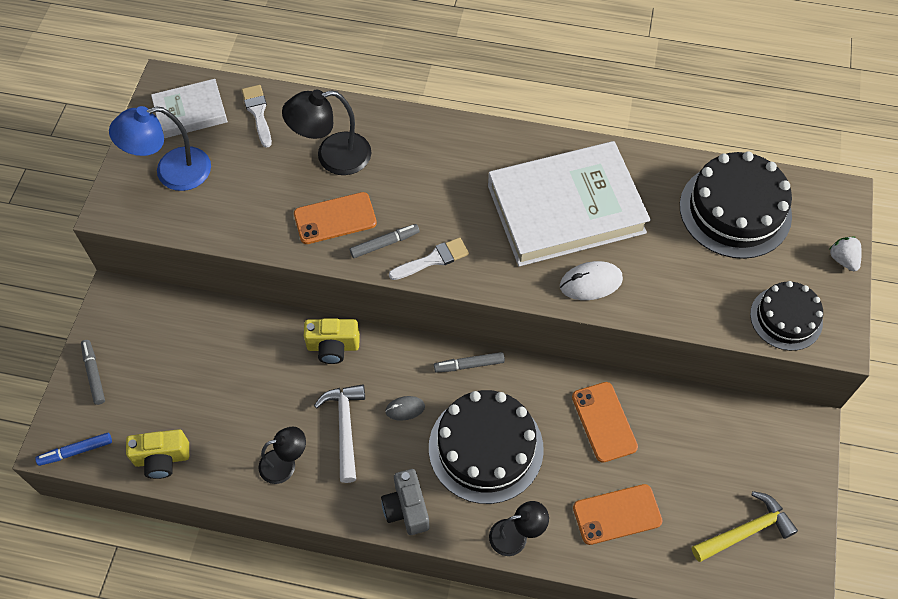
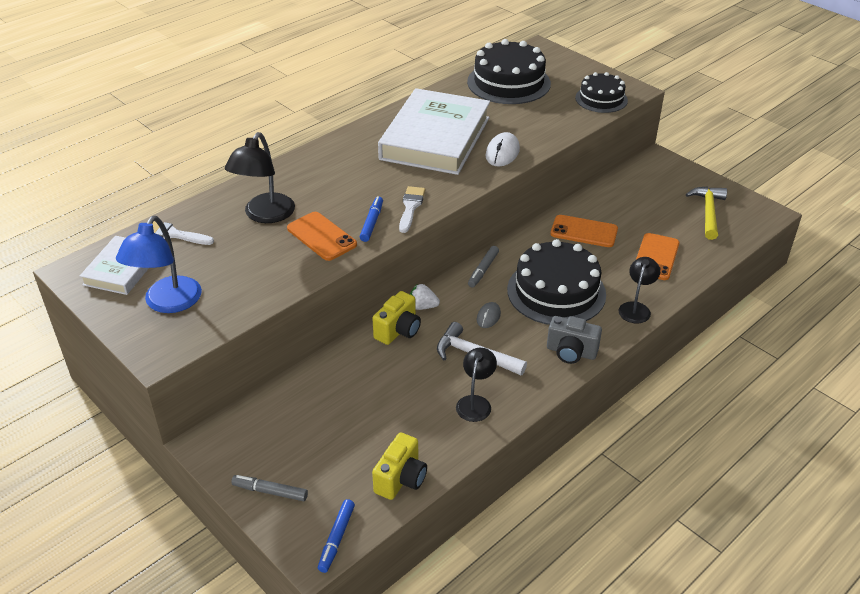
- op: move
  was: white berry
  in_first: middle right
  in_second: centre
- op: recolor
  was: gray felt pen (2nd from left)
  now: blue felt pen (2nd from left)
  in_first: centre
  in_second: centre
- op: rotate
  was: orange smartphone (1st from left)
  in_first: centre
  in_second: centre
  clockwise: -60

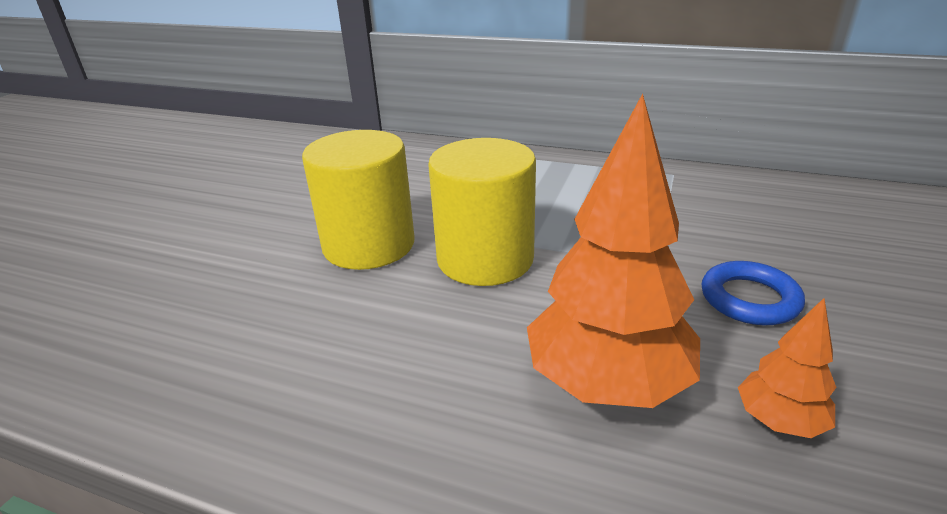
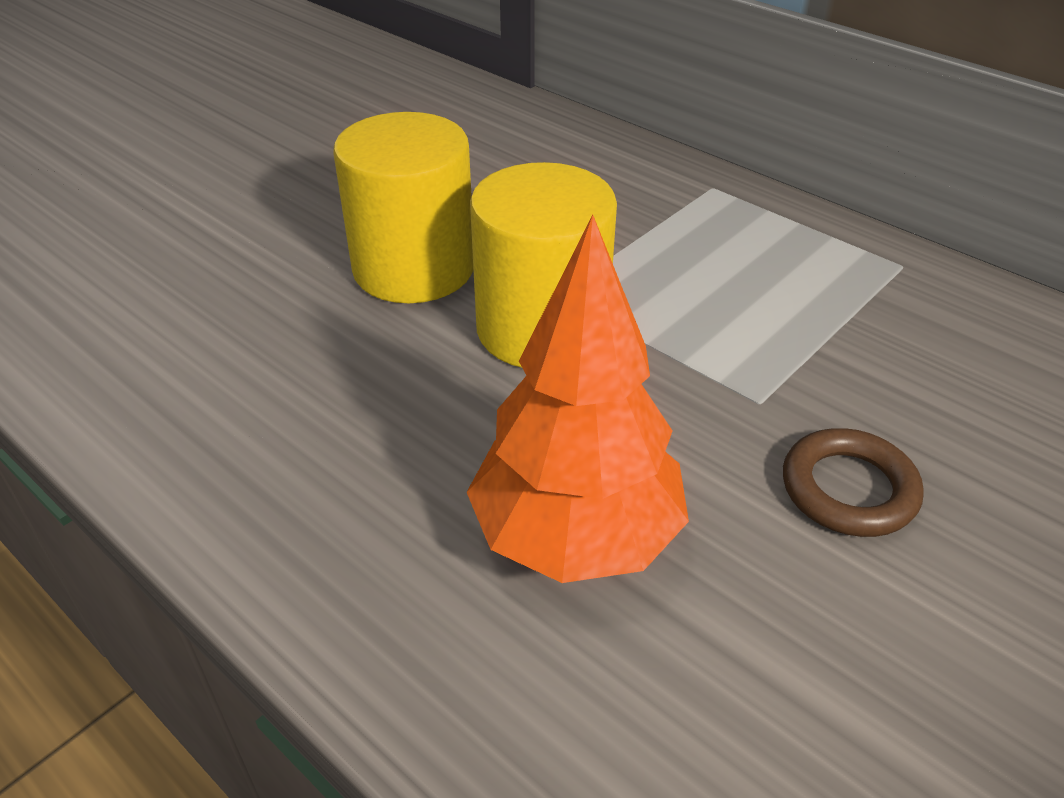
- op: delete
  was: orange tree (2nd from left)
  in_first: bottom right
- op: recolor
  was: blue hoop
  now: dark brown hoop
  in_first: middle right
  in_second: middle right

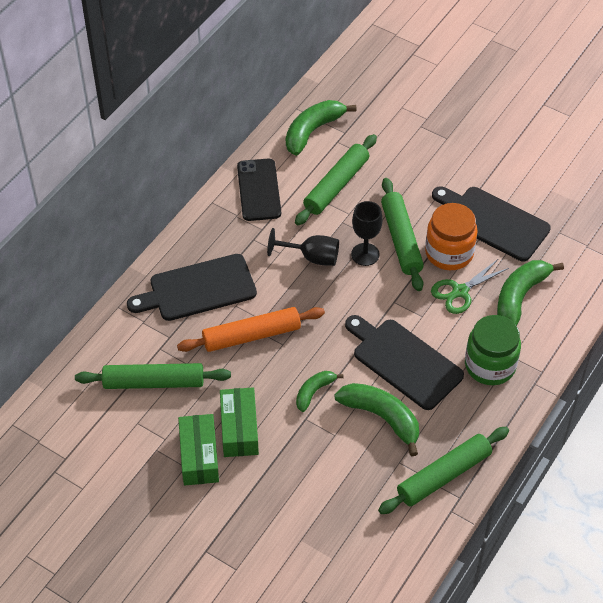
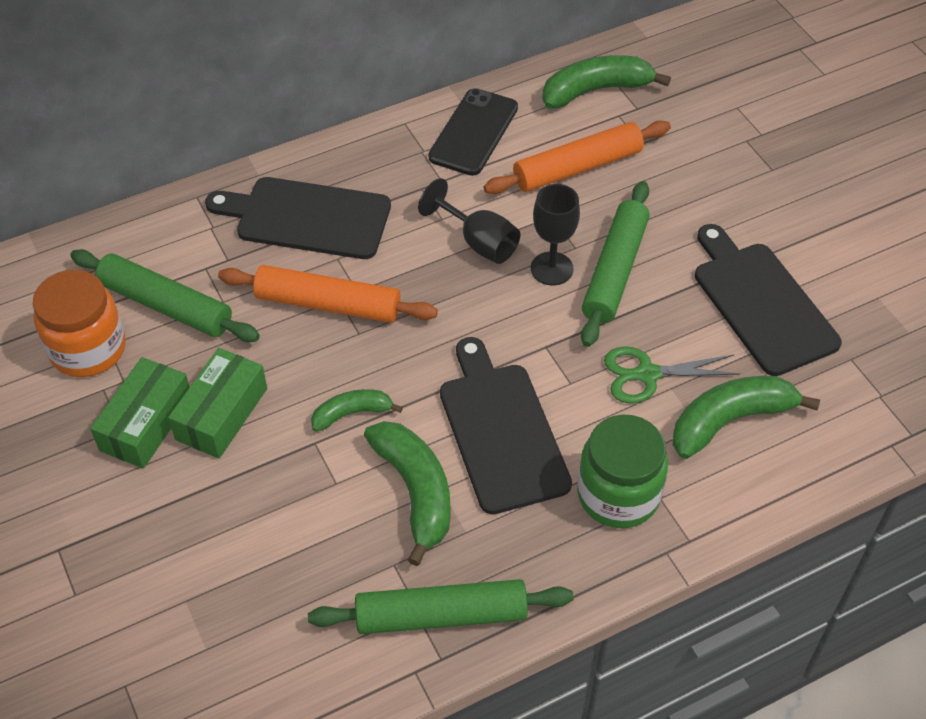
- op: move
  was: orange jar
  in_first: middle right
  in_second: middle left
- op: recolor
  was: leaf-green pastry roller (2nd from left)
  now: orange pastry roller (2nd from left)
  in_first: top centre
  in_second: top centre

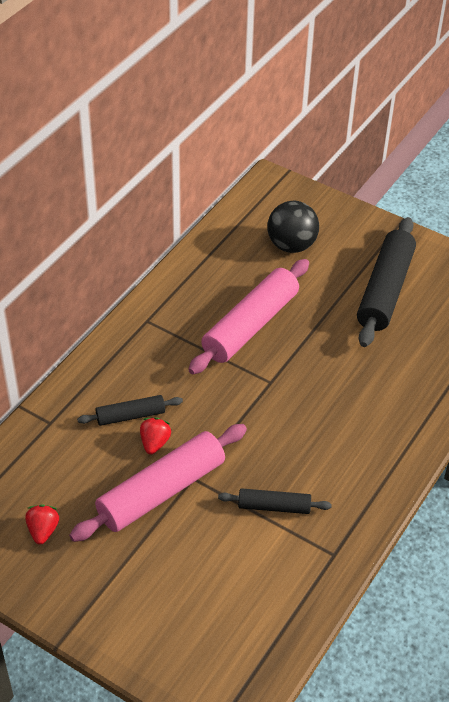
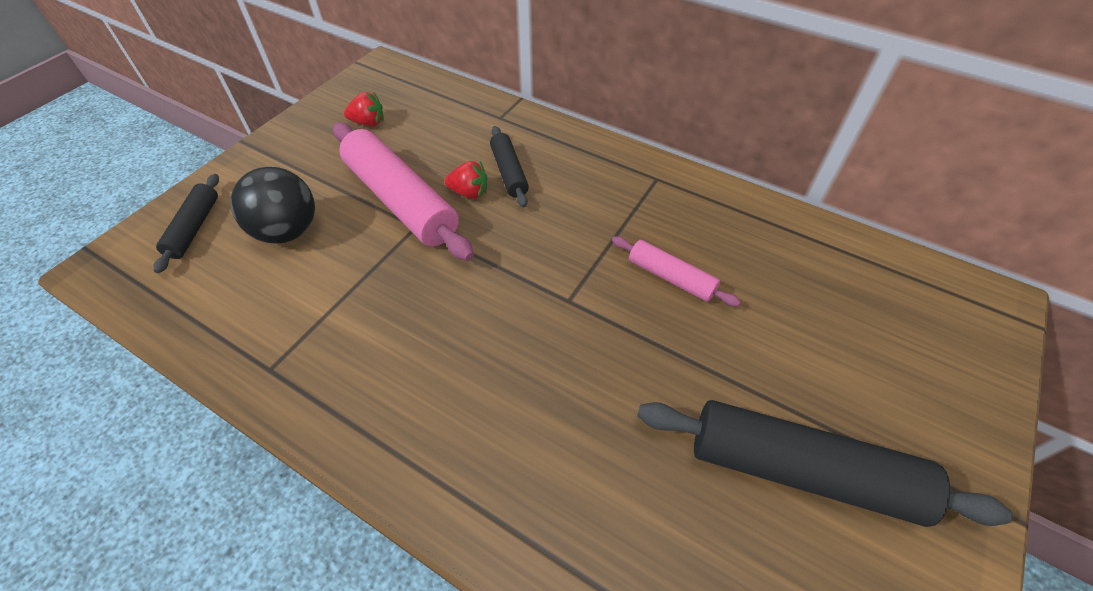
- op: move
  was: jet-black pastry roller (2nd from left in the first image)
  now: jet-black pastry roller (1st from left)
  in_first: bottom centre
  in_second: middle left
- op: move
  was: jet-black play ball
  in_first: top centre
  in_second: middle left
- op: resize
  was: rose-pink pastry roller (2nd from left)
  in_first: centre
  in_second: centre
  ratio: 0.52

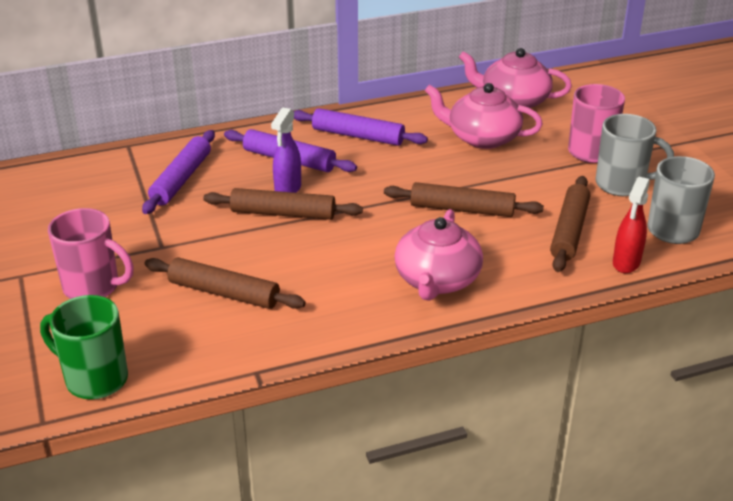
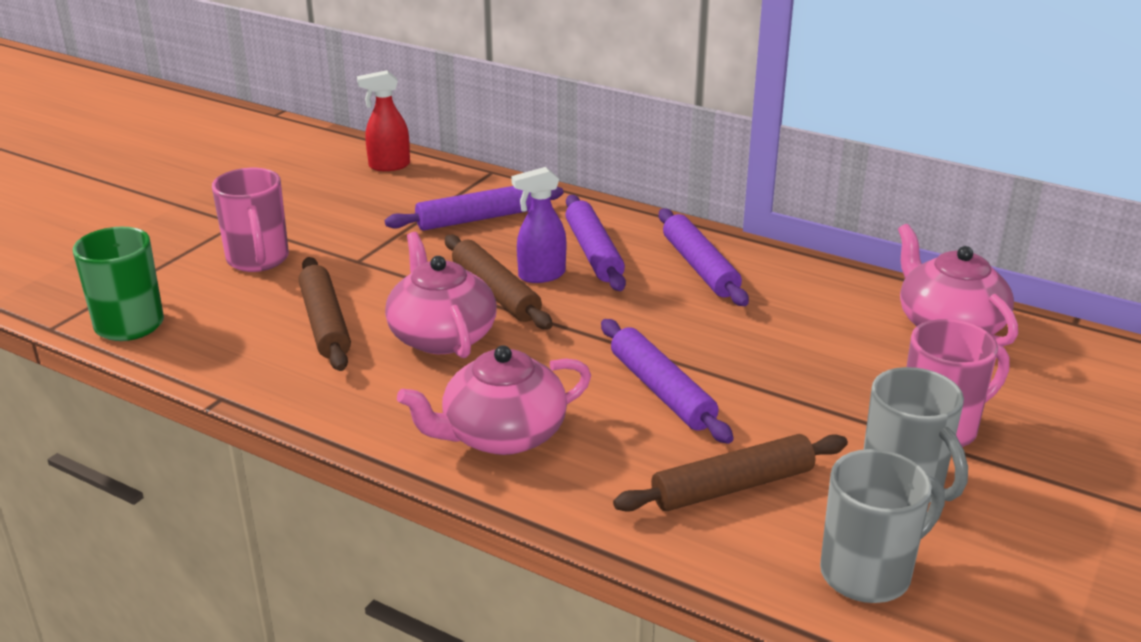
- op: move
  was: rose-pink china teapot (2nd from left in the first image)
  now: rose-pink china teapot (1st from left)
  in_first: top centre
  in_second: centre
- op: move
  was: crimson sprayer
  in_first: middle right
  in_second: top centre
- op: recolor
  was: dark brown pastry roller (3rd from left)
  now: royal purple pastry roller (3rd from left)
  in_first: centre
  in_second: centre

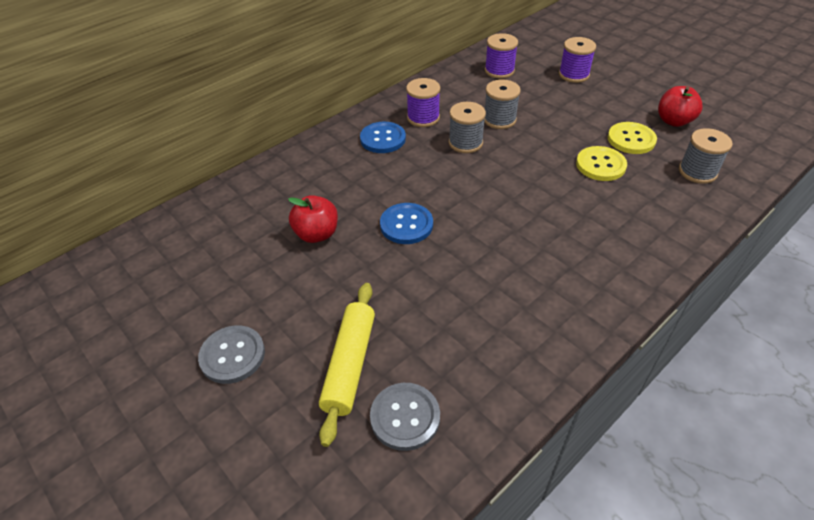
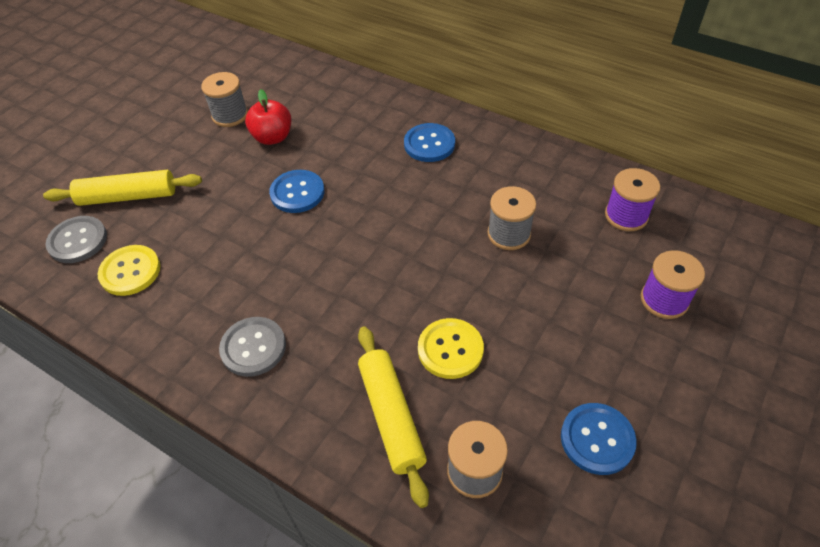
- op: delete
  was: royal purple bobbin (1st from left)
  in_first: top centre
- op: insert
  now: bright yellow pastry roller (2nd from left)
  in_second: bottom centre
- op: move
  was: gray sewing button (1st from left in the first image)
  now: gray sewing button (2nd from left)
  in_first: bottom left
  in_second: middle left
- op: move
  was: gray bobbin (1st from left)
  in_first: top centre
  in_second: top left
- op: move
  was: bright yellow sewing button (2nd from left in the first image)
  now: bright yellow sewing button (1st from left)
  in_first: top right
  in_second: middle left
- op: replace
  was: crimson apple fruit (2nd from left)
  now: blue sewing button (3rd from left)
  in_first: top right
  in_second: bottom right

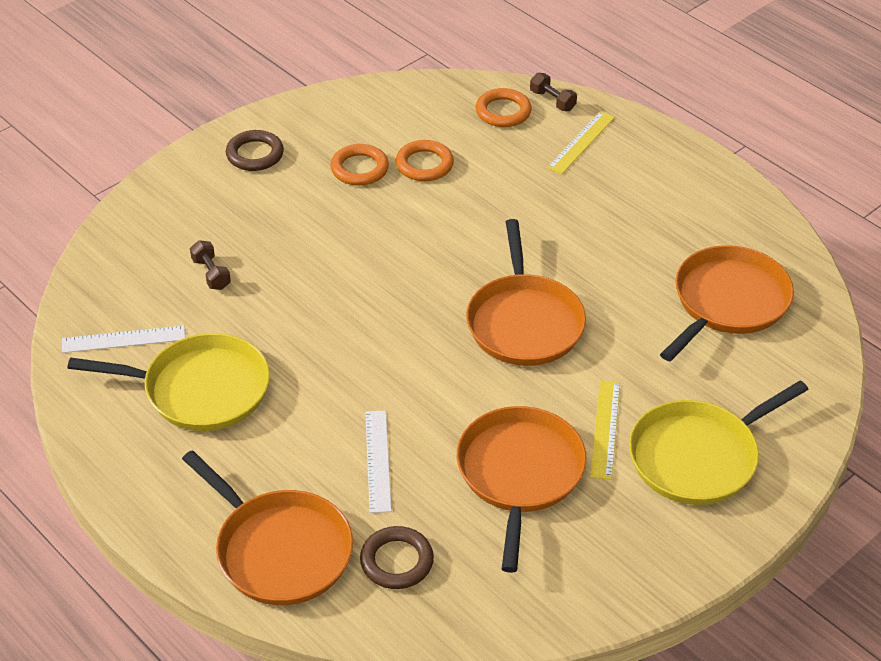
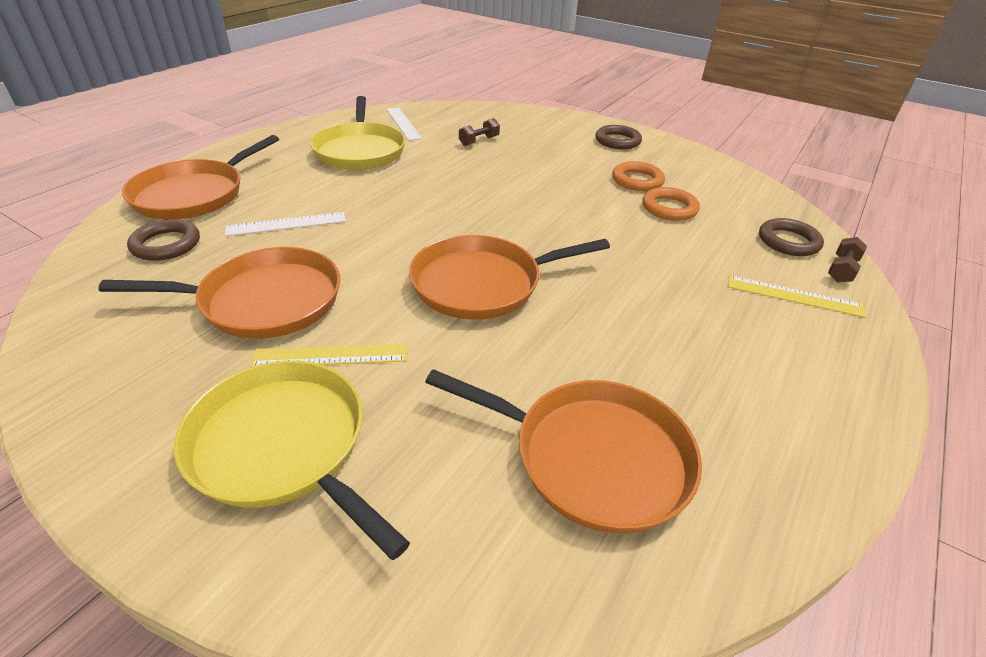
- op: recolor
  was: orange hoop (3rd from left)
  now: dark brown hoop (3rd from left)
  in_first: top centre
  in_second: middle right

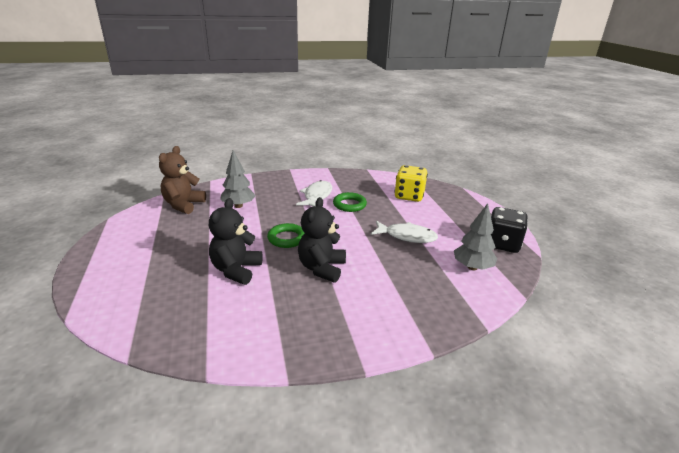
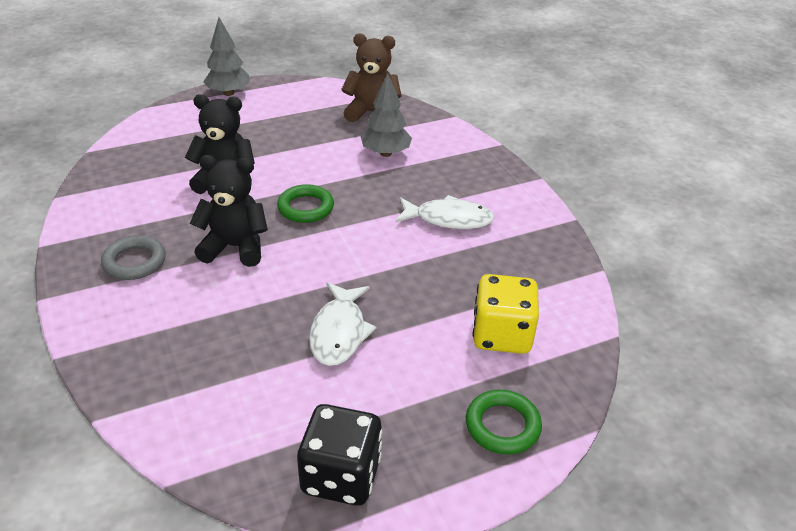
- op: insert
  now: gray hoop
  in_second: middle left
- op: move
  was: leaf-green hoop (2nd from left)
  in_first: centre
  in_second: bottom centre
- op: move
  was: gray tree (2nd from left in the first image)
  now: gray tree (1st from left)
  in_first: middle right
  in_second: top left

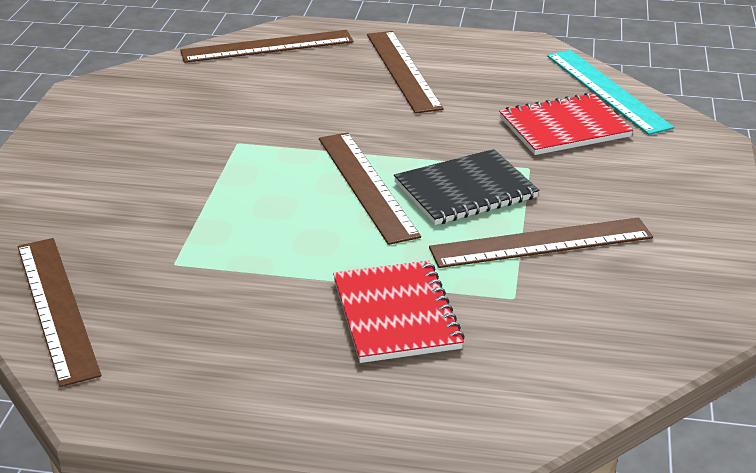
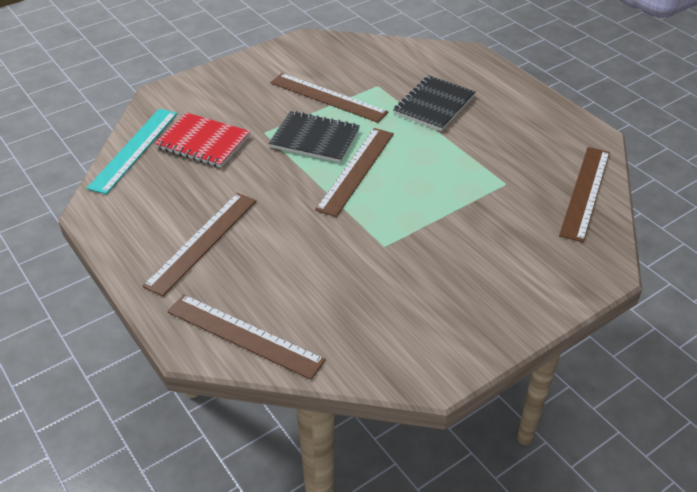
- op: recolor
  was: crimson exercise book (1st from left)
  now: jet-black exercise book (2nd from left)
  in_first: centre
  in_second: top centre

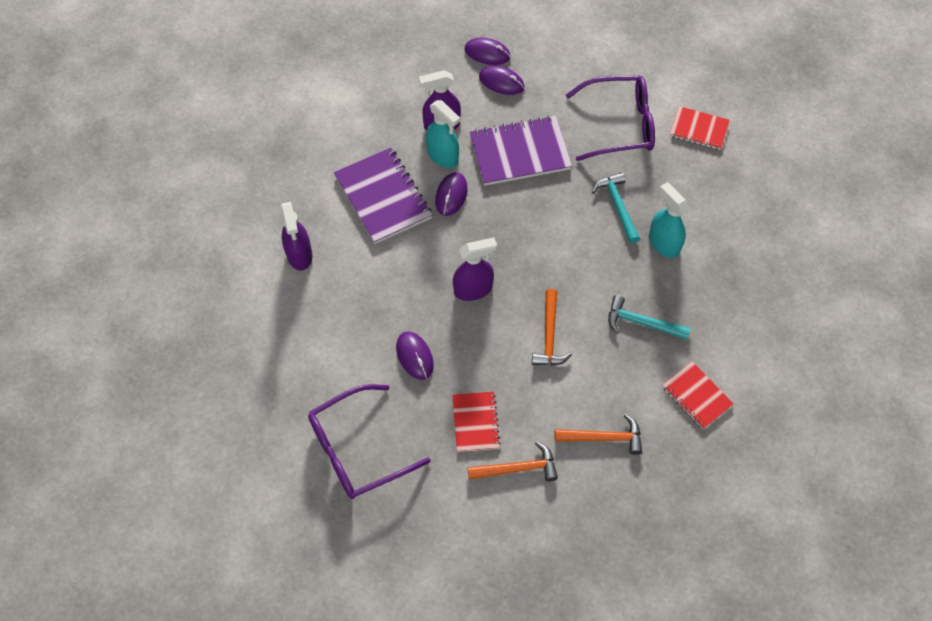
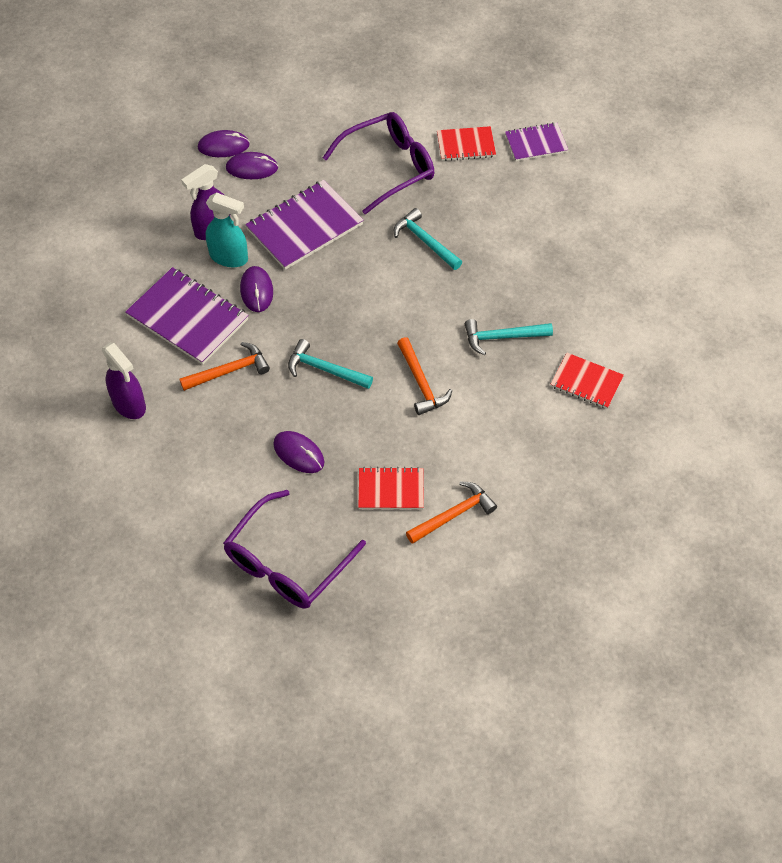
- op: delete
  was: aqua sprayer (2nd from left)
  in_first: middle right
- op: insert
  now: royal purple exercise book (3rd from left)
  in_second: top right
- op: move
  was: orange hammer (3rd from left in the first image)
  now: orange hammer (1st from left)
  in_first: bottom centre
  in_second: middle left
- op: replace
  was: royal purple sprayer (3rd from left)
  now: aqua hammer (1st from left)
  in_first: centre
  in_second: centre
- op: rotate
  was: crimson exercise book (1st from left)
  in_first: bottom centre
  in_second: centre
  clockwise: -60

